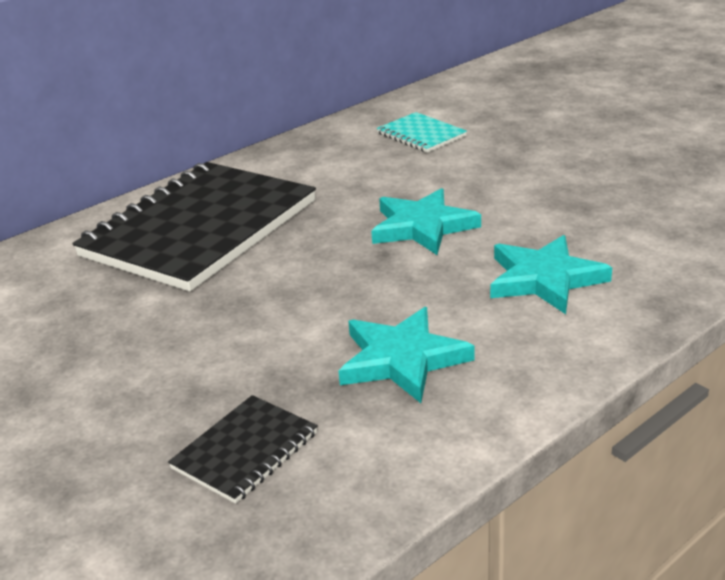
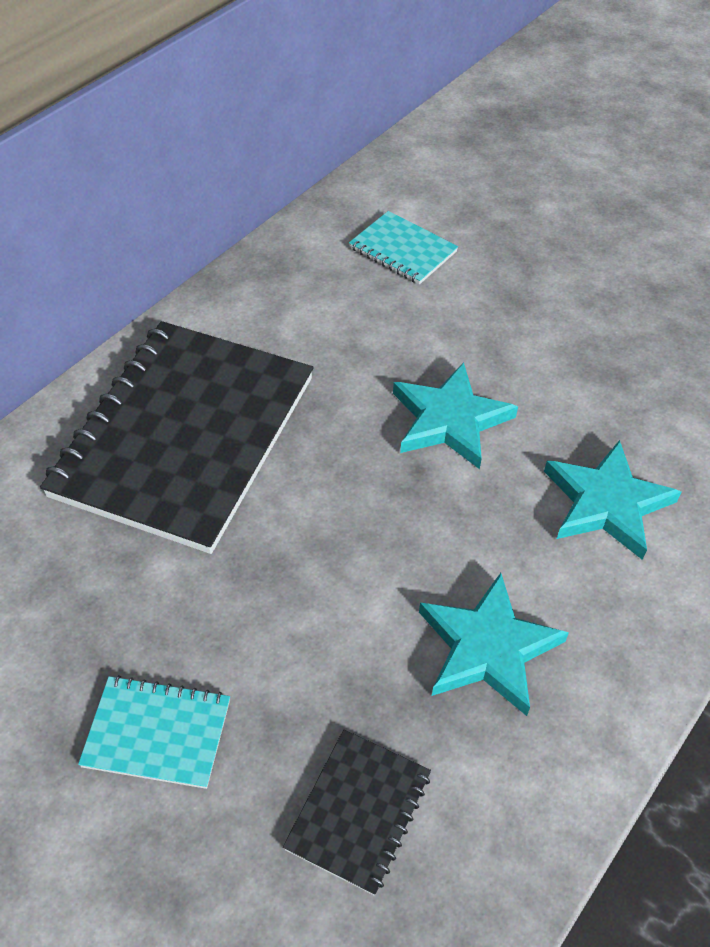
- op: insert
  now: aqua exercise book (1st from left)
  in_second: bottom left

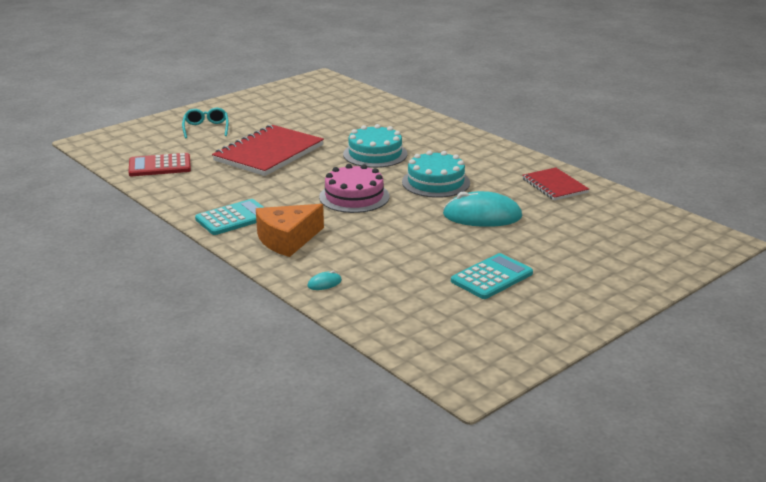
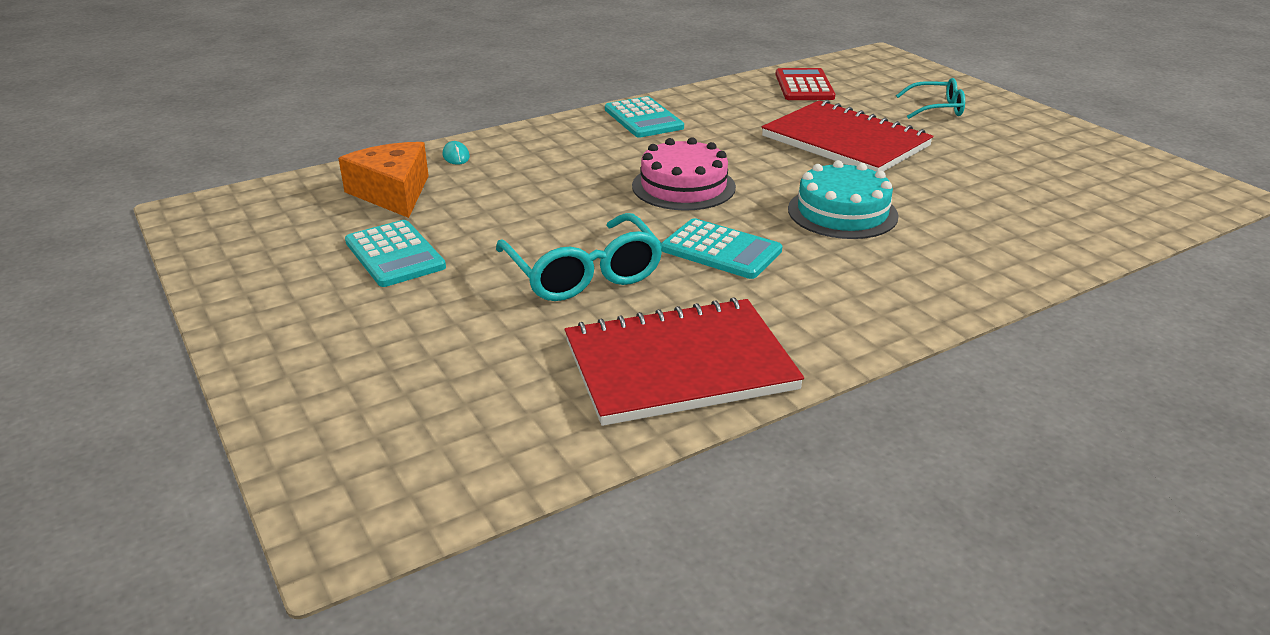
- op: move
  was: orange cheese wedge
  in_first: centre
  in_second: top left
- op: replace
  was: aqua layer cake (2nd from left)
  now: aqua adding machine (3rd from left)
  in_first: centre
  in_second: centre
- op: replace
  was: aqua computer mouse (2nd from left)
  now: aqua eyeglasses (1st from left)
  in_first: centre
  in_second: centre
- op: resize
  was: crimson exercise book (2nd from left in the first image)
  in_first: middle right
  in_second: centre
  ratio: 1.74

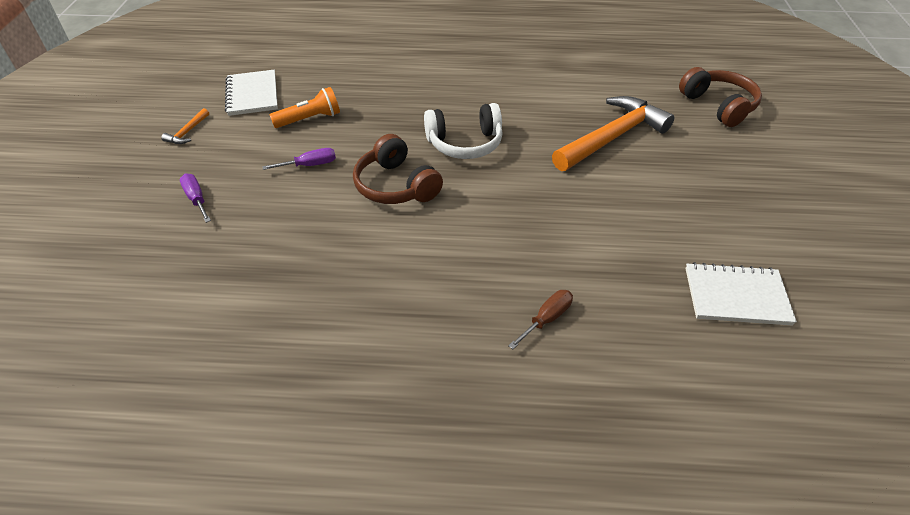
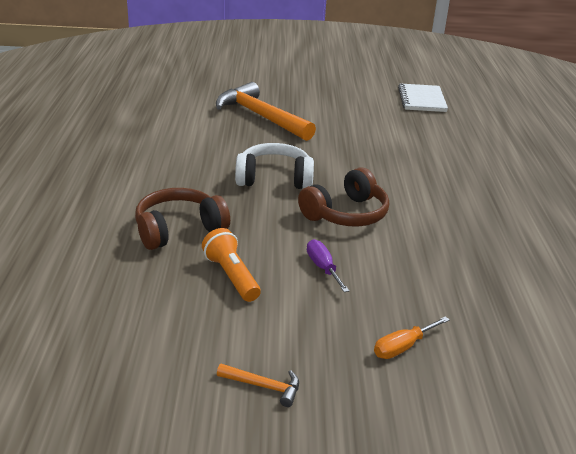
- op: delete
  was: white exercise book (1st from left)
  in_first: top left
- op: delete
  was: dark brown hand screwdriver
  in_first: centre
- op: move
  was: dark brown over-ear headphones (2nd from left in the first image)
  now: dark brown over-ear headphones (1st from left)
  in_first: top right
  in_second: middle left
- op: recolor
  was: royal purple hand screwdriver (1st from left)
  now: orange hand screwdriver
  in_first: middle left
  in_second: bottom right
- op: rotate
  was: white over-ear headphones
  in_first: top centre
  in_second: centre
  clockwise: -75

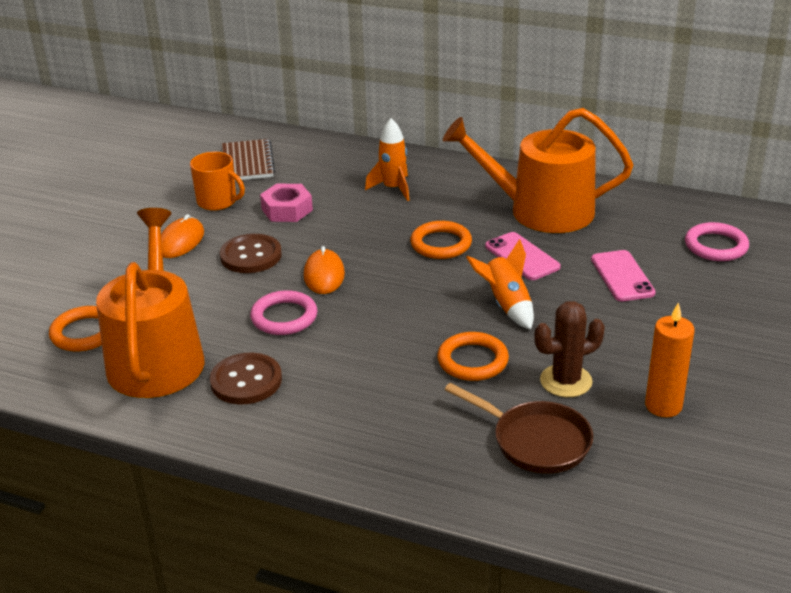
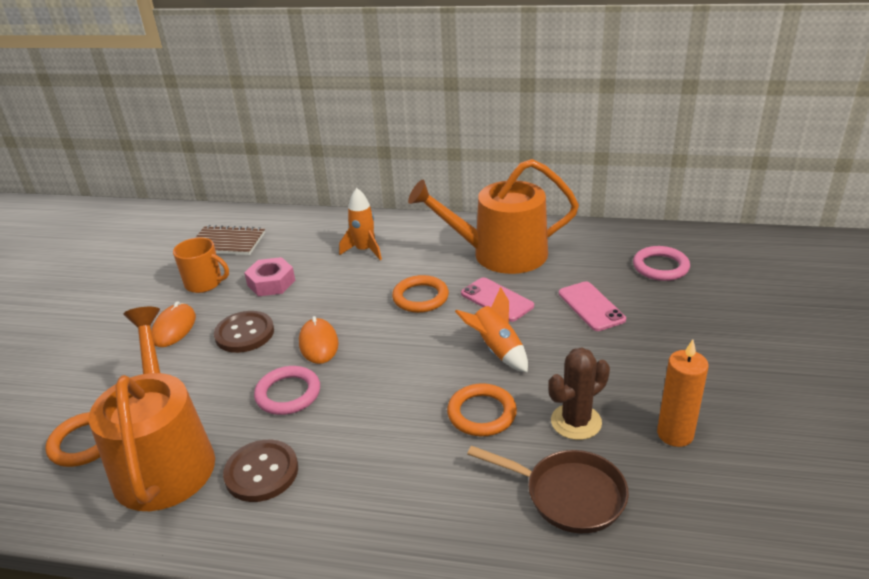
- op: rotate
  was: dark brown exercise book
  in_first: top left
  in_second: middle left
  clockwise: -60

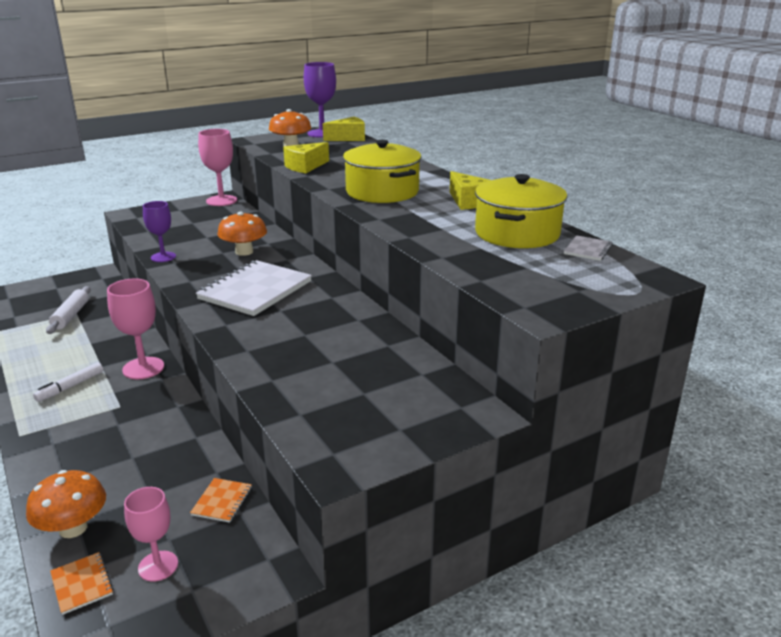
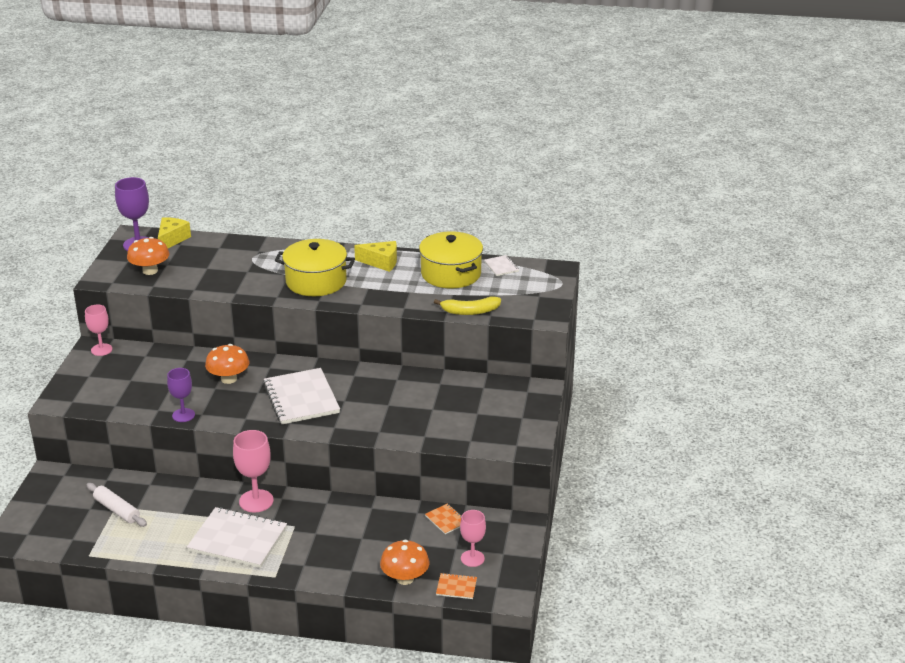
- op: delete
  was: bright yellow cheese wedge (1st from left)
  in_first: top centre
- op: insert
  now: bright yellow banana fruit
  in_second: centre
- op: replace
  was: white felt pen
  now: white exercise book (1st from left)
  in_first: middle left
  in_second: bottom left
- op: resize
  was: rose-pink goblet (3rd from left in the first image)
  in_first: top left
  in_second: middle left
  ratio: 0.67

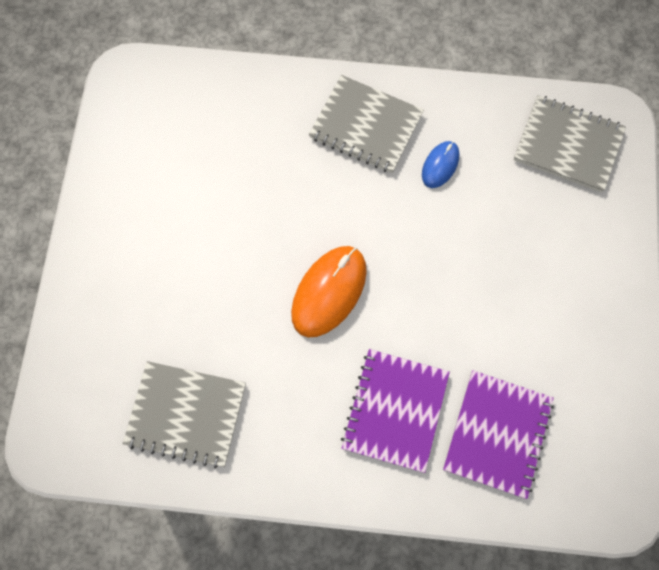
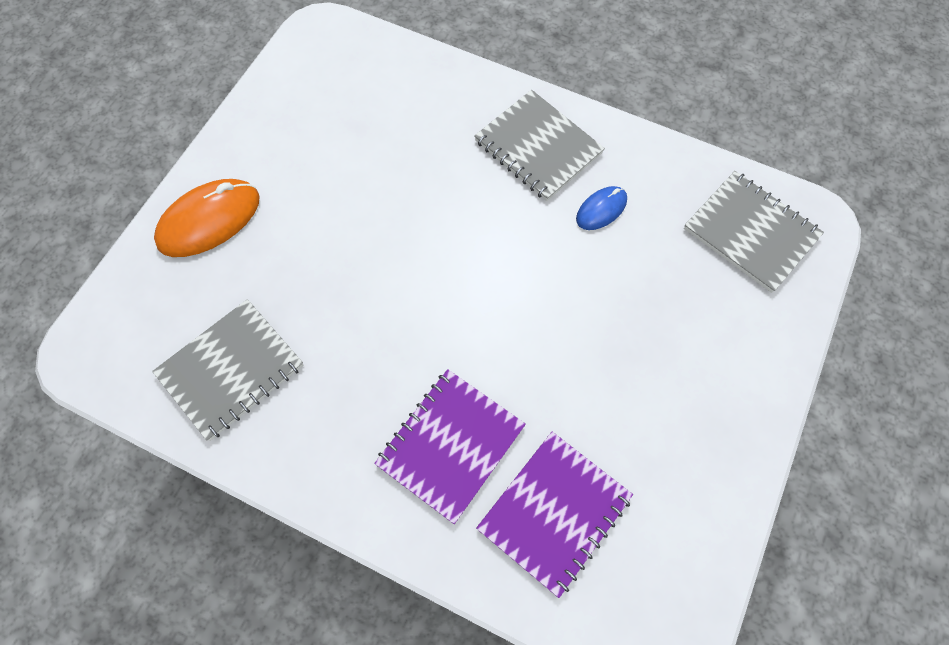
- op: move
  was: orange computer mouse
  in_first: centre
  in_second: middle left
- op: rotate
  was: gray exercise book (1st from left)
  in_first: bottom left
  in_second: middle left
  clockwise: -75

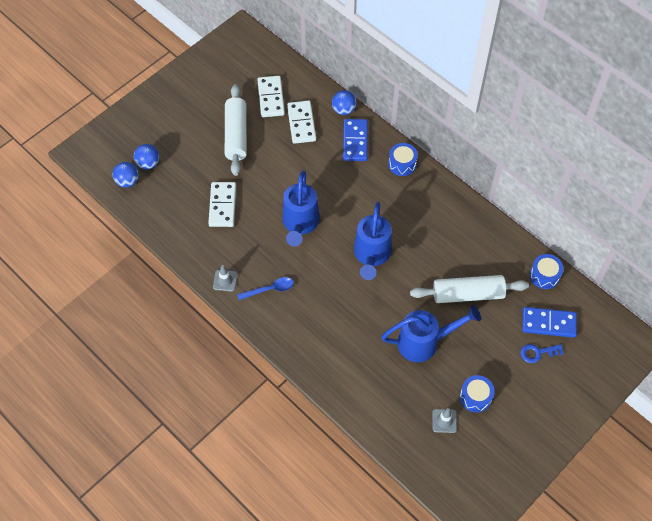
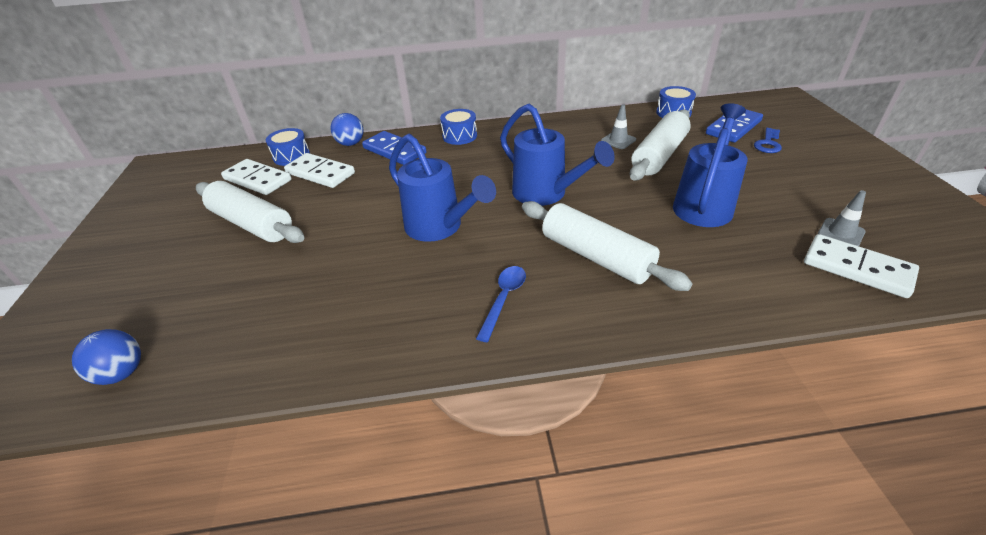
- op: delete
  was: blue play ball (2nd from left)
  in_first: top left
- op: insert
  now: white pastry roller (2nd from left)
  in_second: centre
- op: move
  was: white domino piece (1st from left in the first image)
  now: white domino piece (3rd from left)
  in_first: centre
  in_second: middle right
- op: move
  was: gray road cone (1st from left)
  in_first: centre
  in_second: top centre
- op: move
  was: blue toy drum (2nd from left in the first image)
  now: blue toy drum (1st from left)
  in_first: bottom right
  in_second: top left

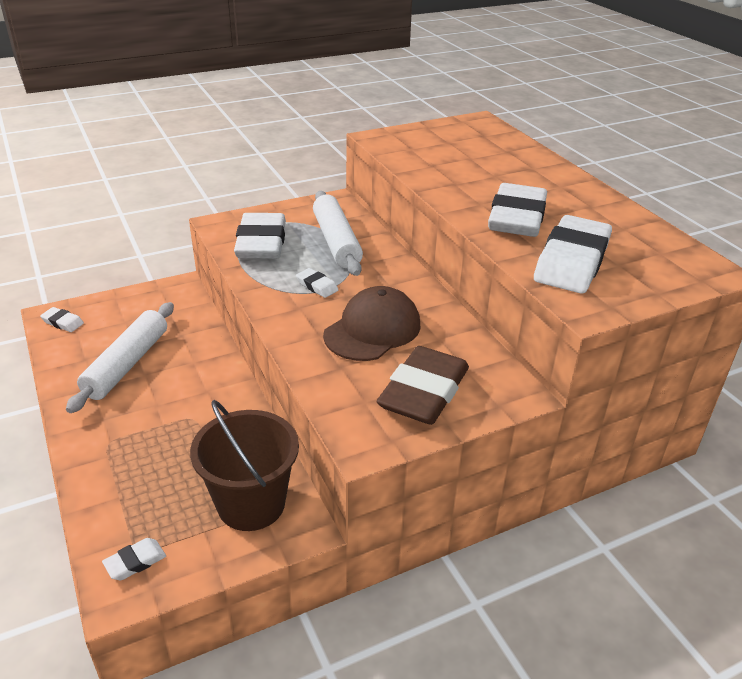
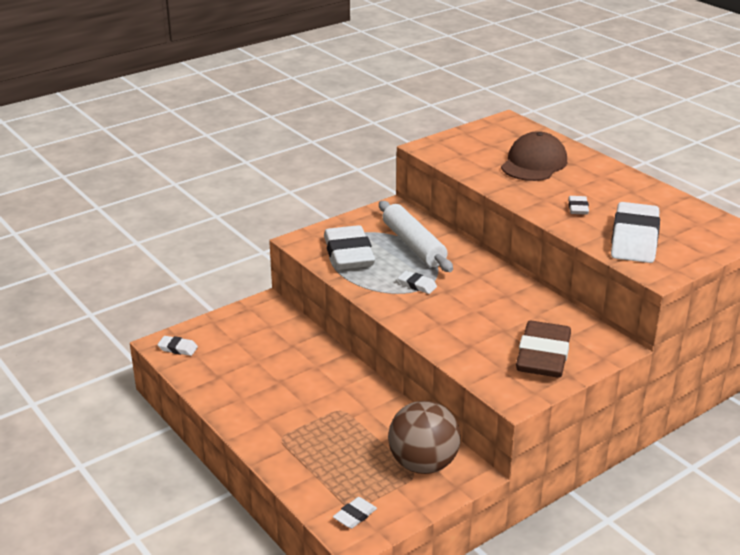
- op: delete
  was: white pastry roller (1st from left)
  in_first: middle left
- op: move
  was: dark brown peaked cap
  in_first: centre
  in_second: top right
- op: replace
  was: dark brown pail
  now: dark brown play ball
  in_first: bottom left
  in_second: bottom centre
- op: resize
  was: white pencil eraser (5th from left)
  in_first: top right
  in_second: middle right
  ratio: 0.44

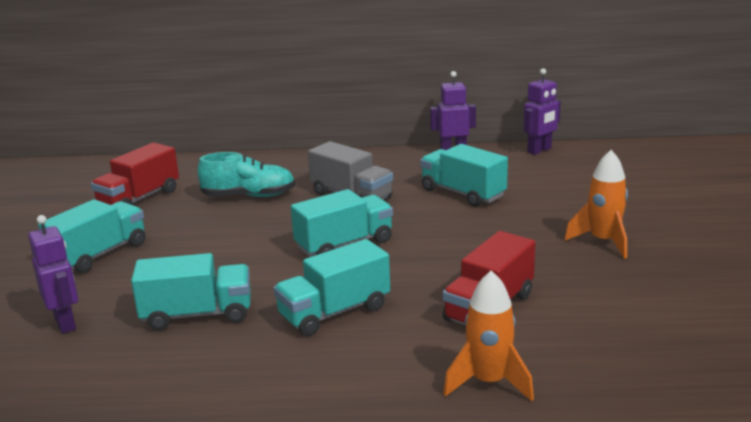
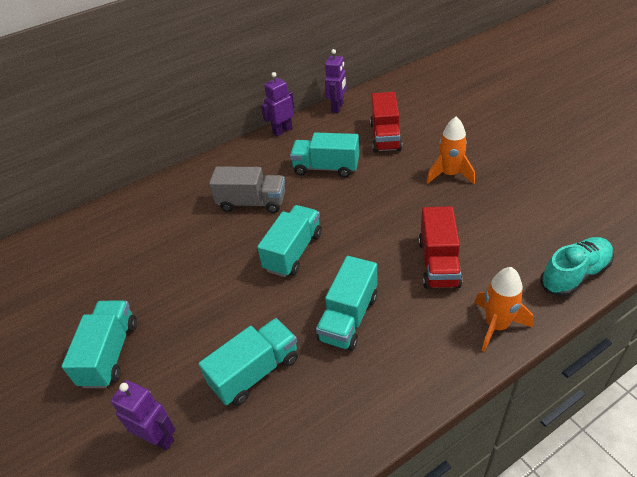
- op: move
  was: crimson toy truck (1st from left)
  in_first: middle left
  in_second: top centre
- op: move
  was: aqua sneaker
  in_first: middle left
  in_second: middle right

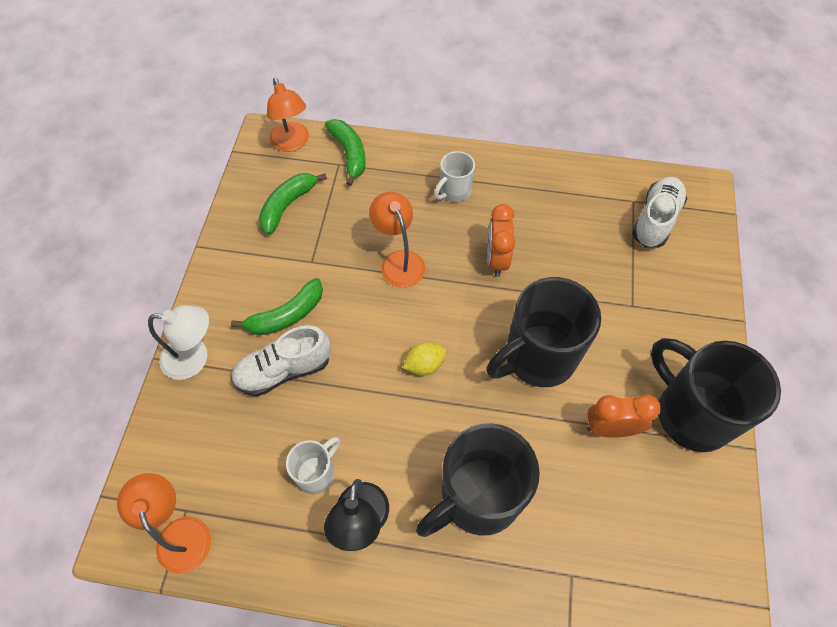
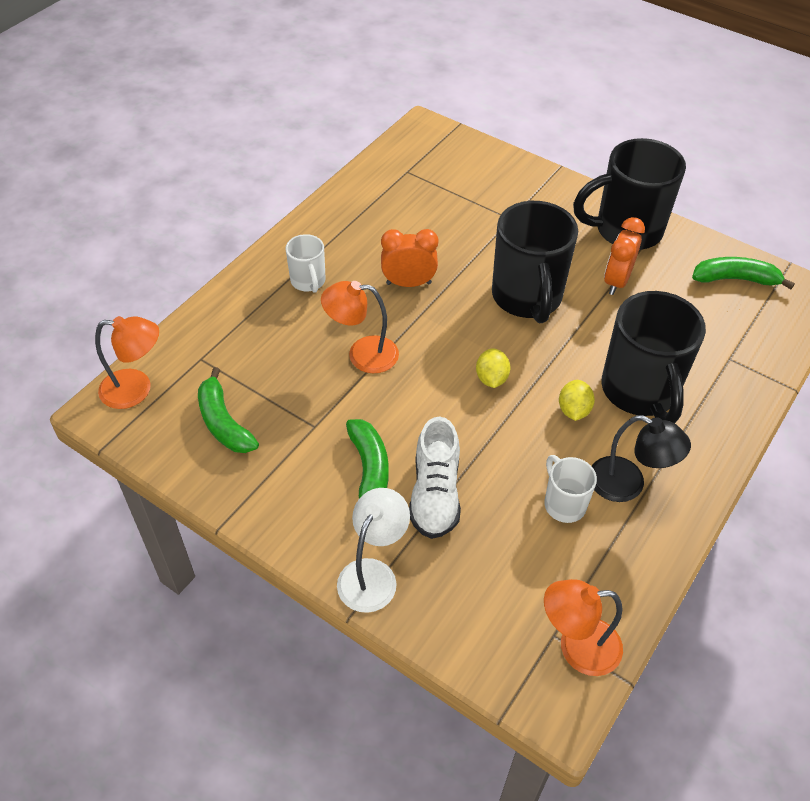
- op: delete
  was: white sneaker (2nd from left)
  in_first: middle right
- op: insert
  now: bright yellow lemon (2nd from left)
  in_second: middle right
- op: move
  was: leaf-green banana fruit (3rd from left)
  in_first: top centre
  in_second: middle right
- op: rotate
  was: orange alarm clock (1st from left)
  in_first: centre
  in_second: top centre
  clockwise: 150

